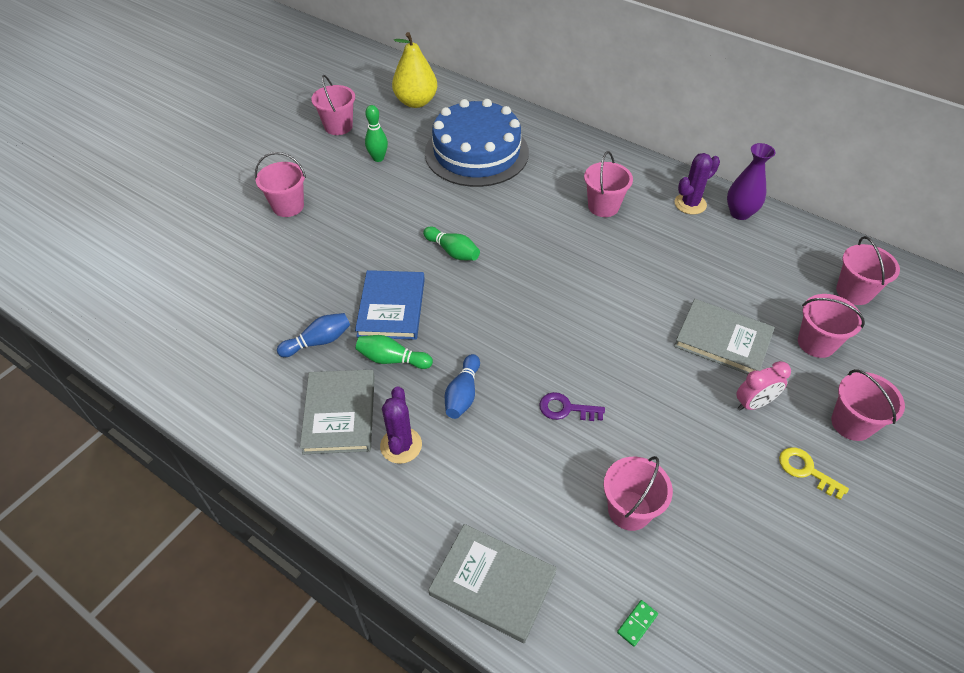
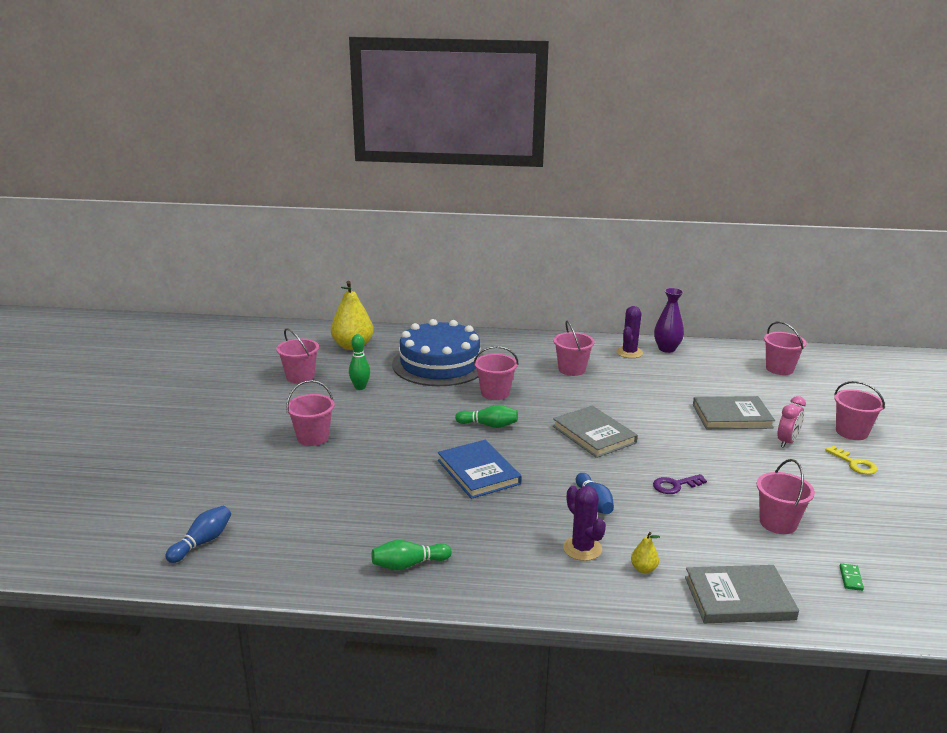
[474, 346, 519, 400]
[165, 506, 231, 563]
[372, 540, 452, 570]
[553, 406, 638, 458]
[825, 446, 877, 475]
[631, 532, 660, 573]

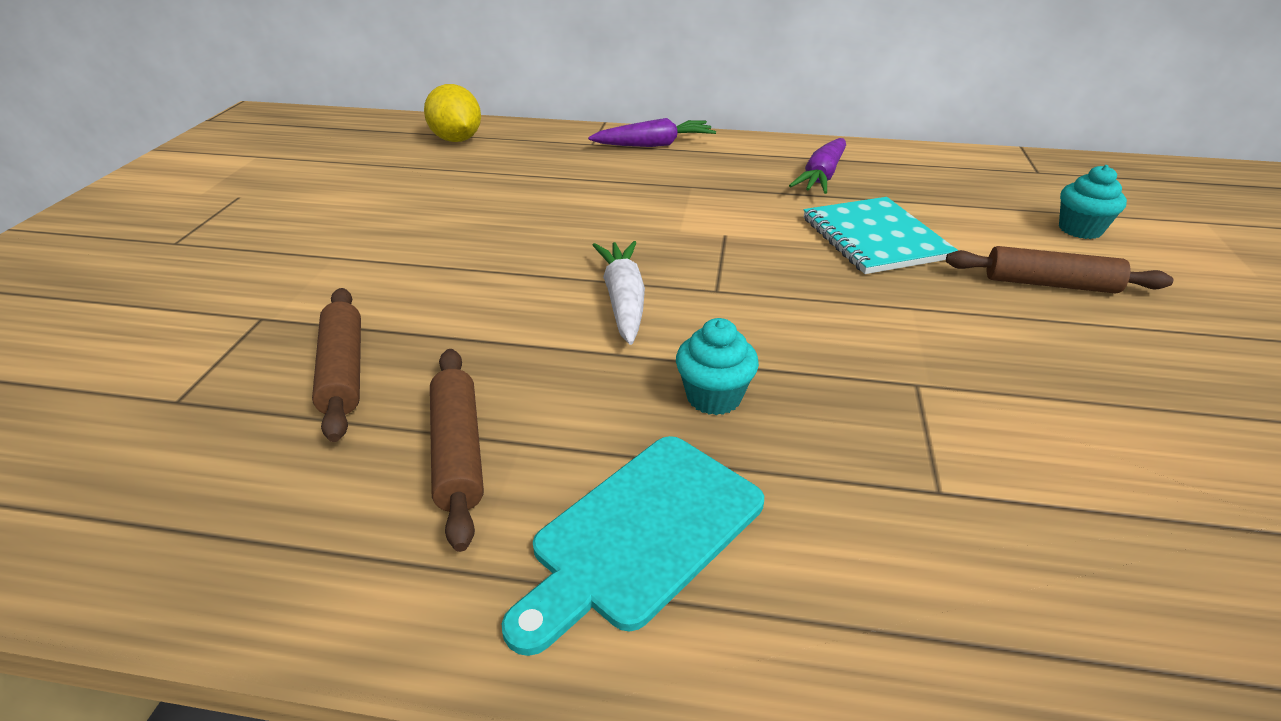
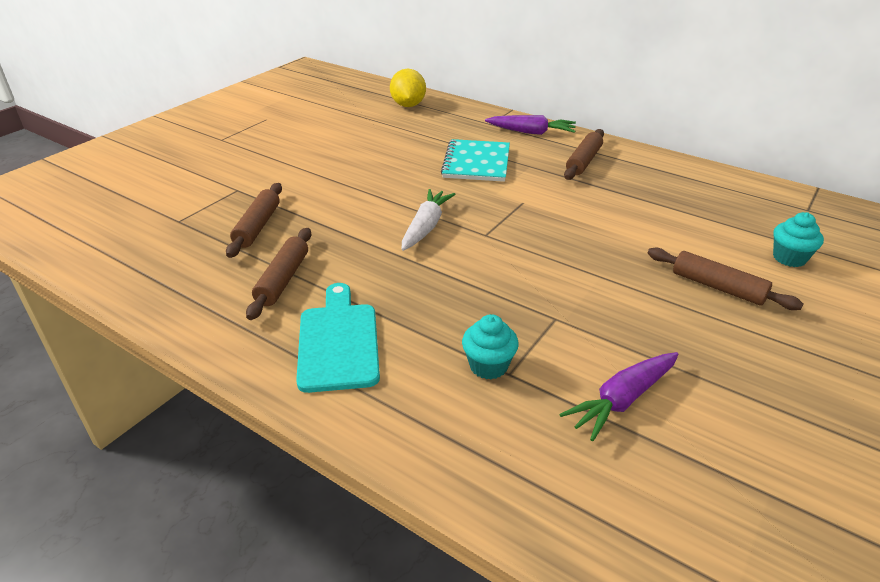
[559, 352, 679, 441]
[441, 139, 510, 182]
[462, 314, 519, 380]
[296, 283, 380, 393]
[564, 129, 604, 180]

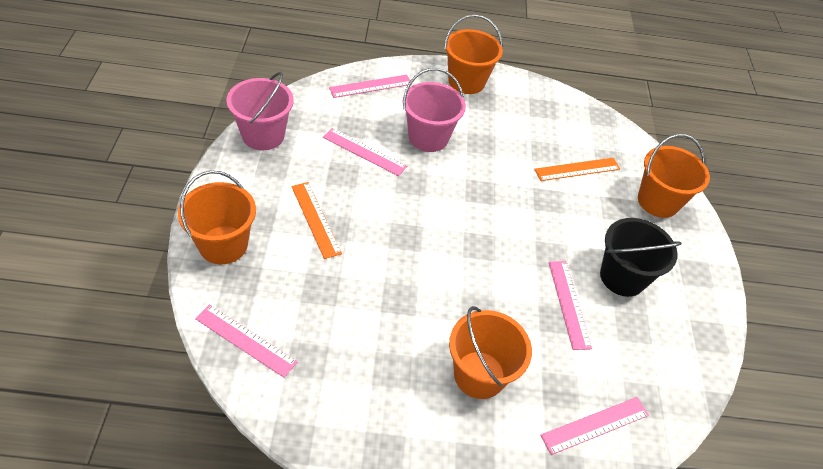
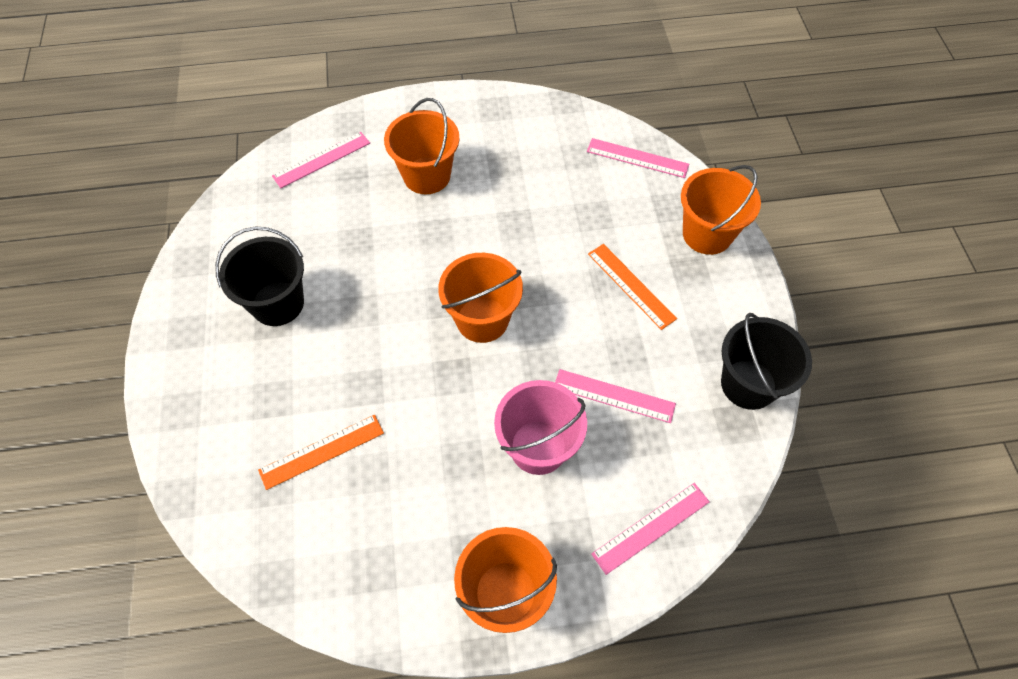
[721, 313, 812, 410]
[438, 253, 523, 343]
[549, 261, 592, 350] (first image)

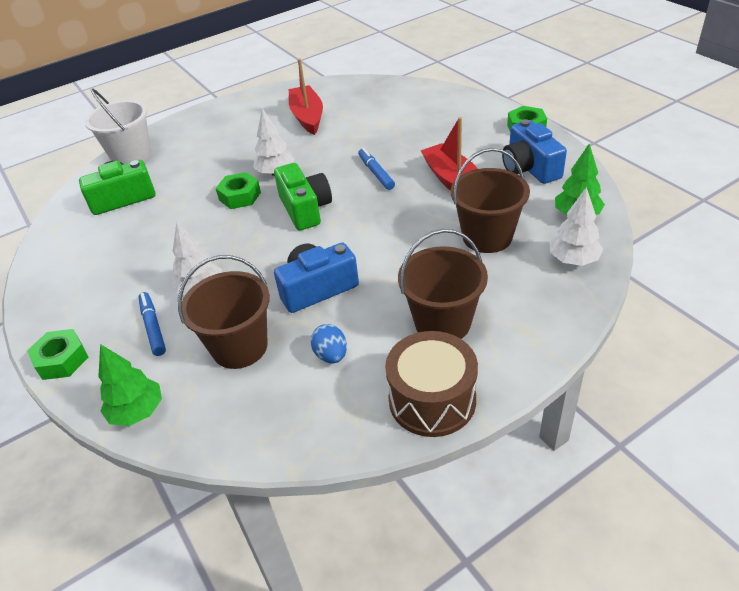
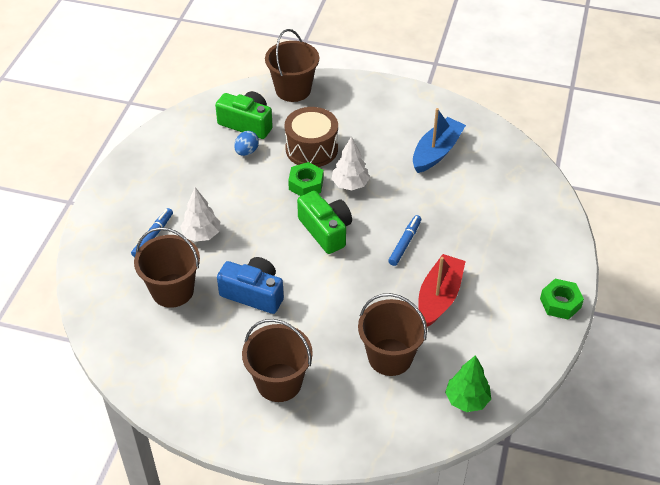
[413, 108, 466, 173]
[265, 29, 319, 102]
[502, 119, 567, 184] (first image)
[297, 191, 352, 254]
[550, 187, 603, 266] (first image)
[234, 131, 259, 156]
[27, 329, 88, 380] (first image)
[285, 107, 338, 167]
[98, 344, 162, 426] (first image)

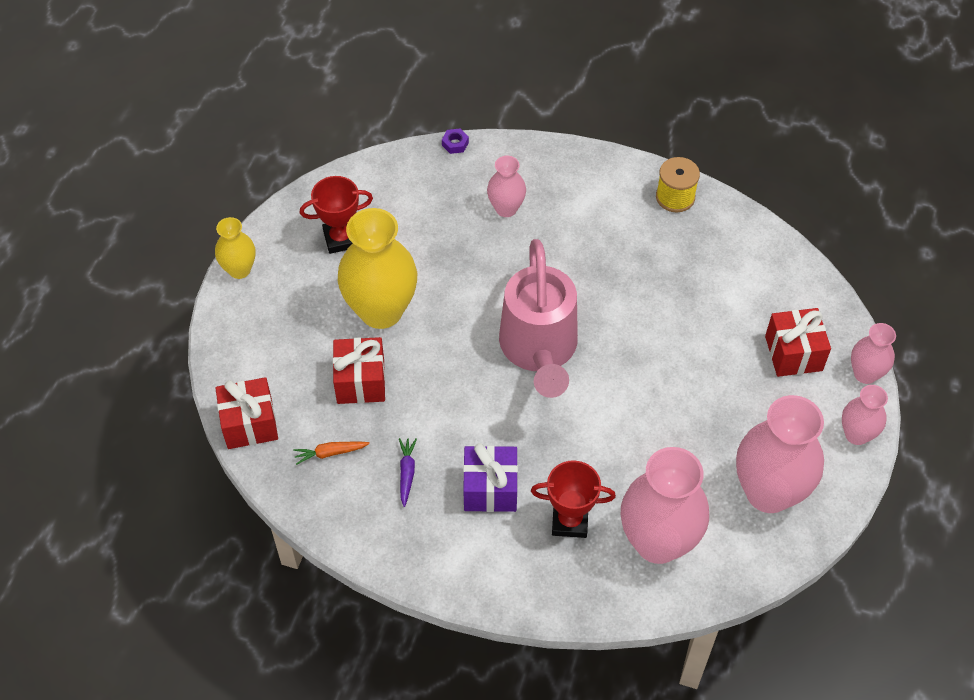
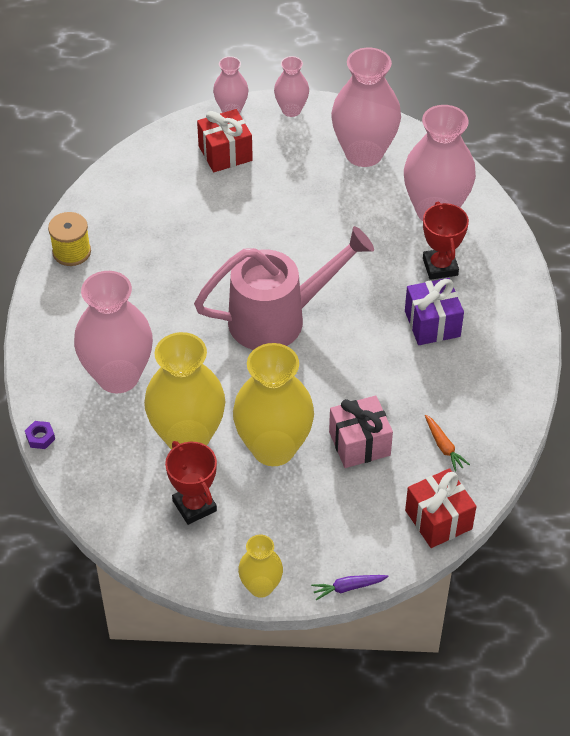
[74, 271, 153, 393]
[329, 395, 393, 468]
[311, 575, 388, 600]
[144, 332, 225, 450]

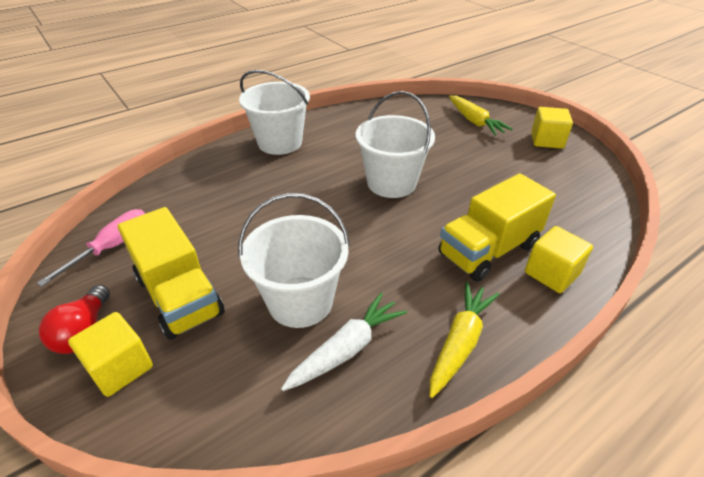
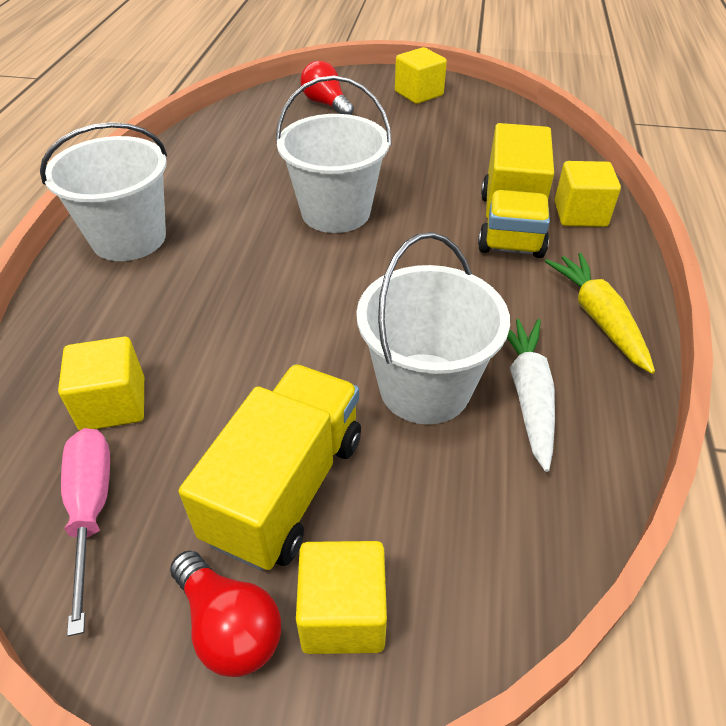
[300, 61, 354, 115]
[179, 364, 361, 571]
[58, 337, 144, 431]

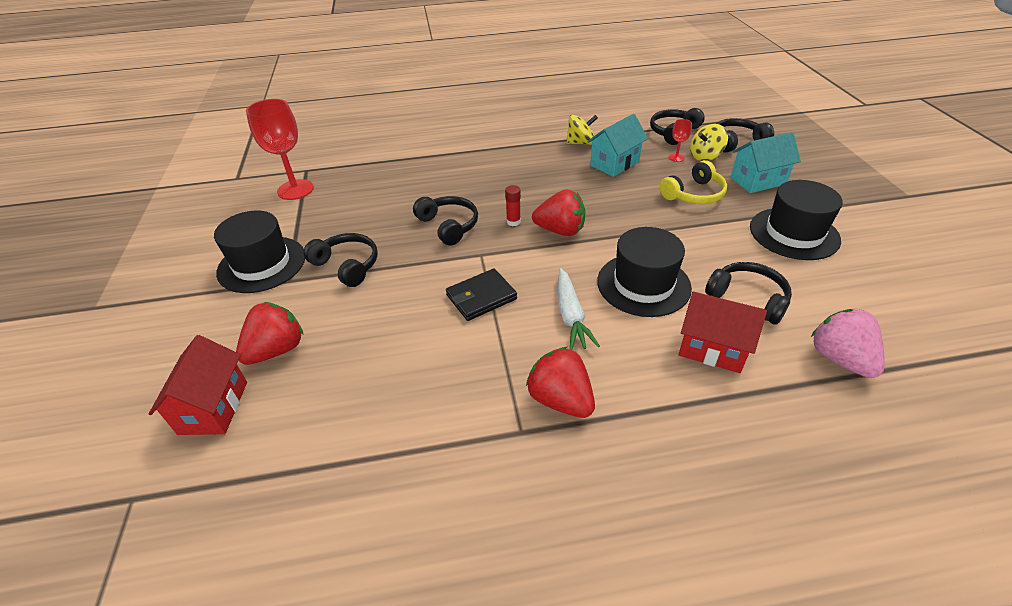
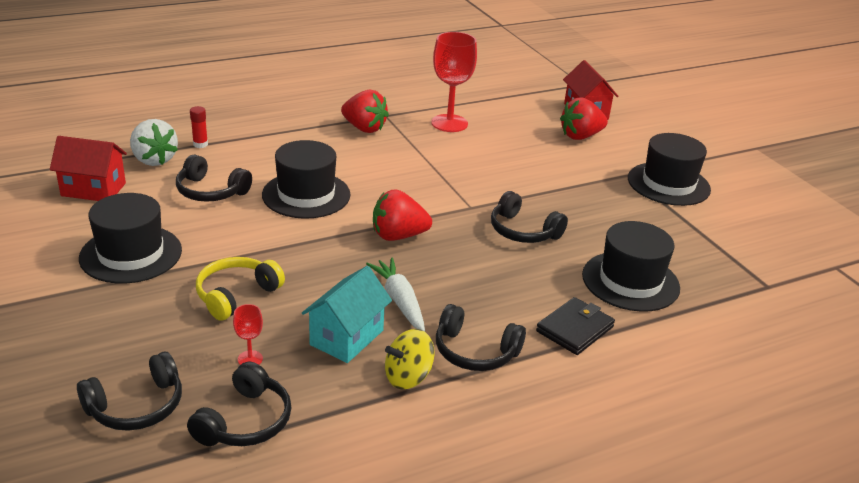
[431, 32, 477, 132]
[690, 124, 728, 161] (first image)
[730, 132, 801, 193] (first image)
[190, 106, 208, 148]
[436, 304, 526, 371]
[366, 258, 425, 331]
[536, 297, 615, 355]
[50, 136, 127, 201]
[560, 97, 608, 140]
[130, 119, 178, 166]
[582, 221, 680, 312]

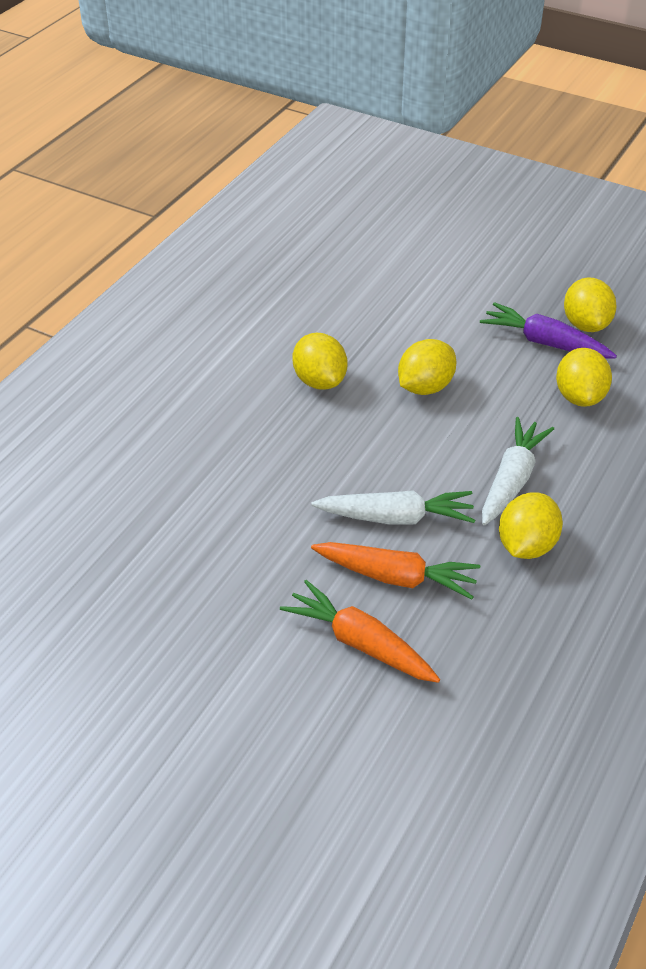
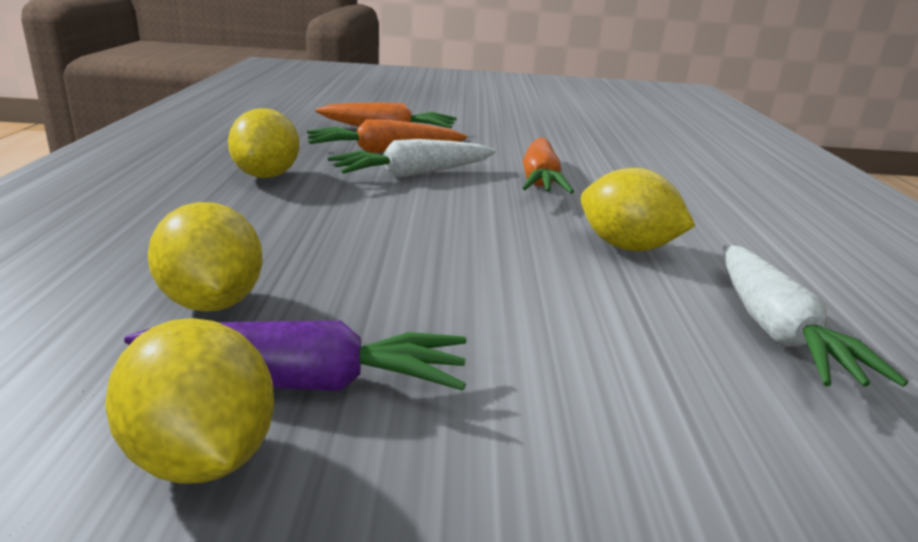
[398, 339, 457, 395] (first image)
[723, 245, 908, 387]
[523, 137, 574, 194]

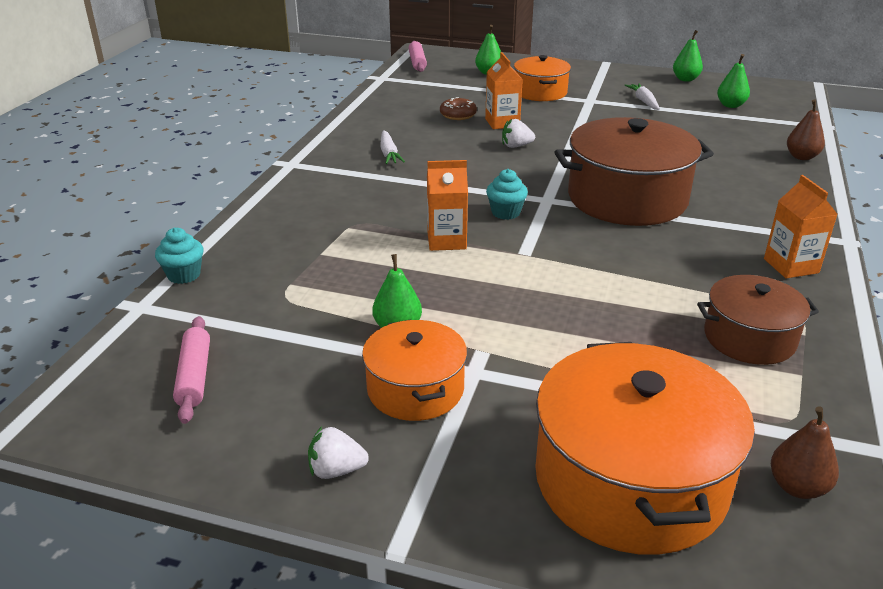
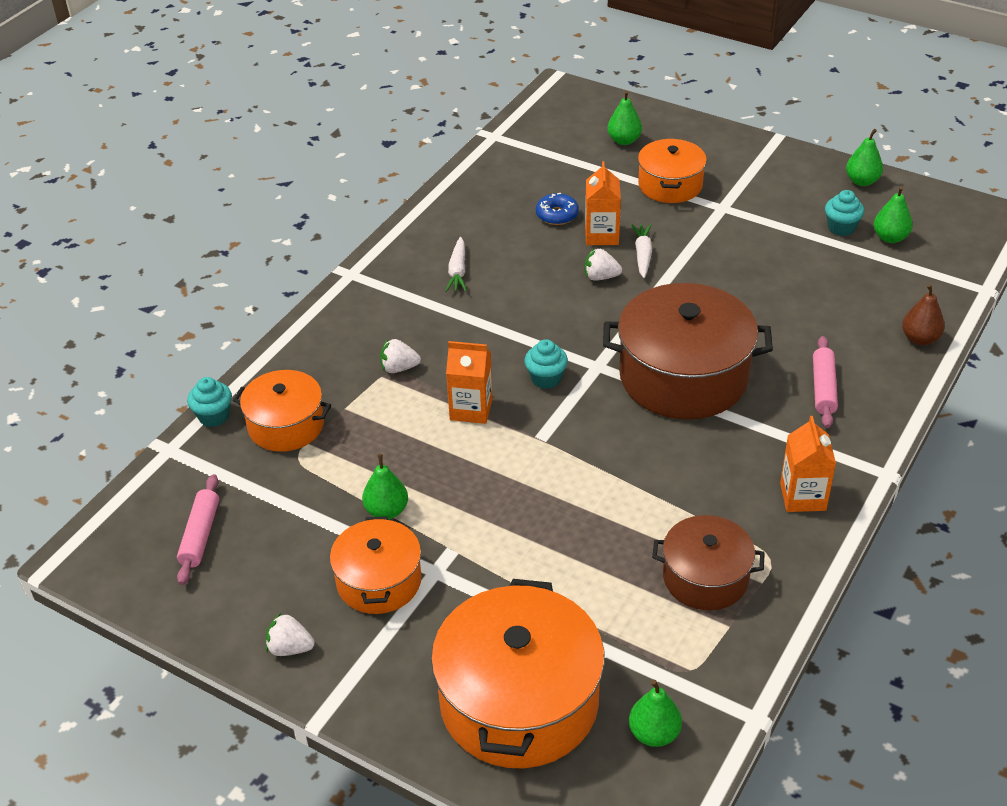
[813, 336, 838, 428]
[631, 224, 652, 278]
[536, 193, 579, 225]
[629, 679, 682, 747]
[825, 190, 864, 236]
[380, 339, 421, 373]
[233, 370, 331, 452]

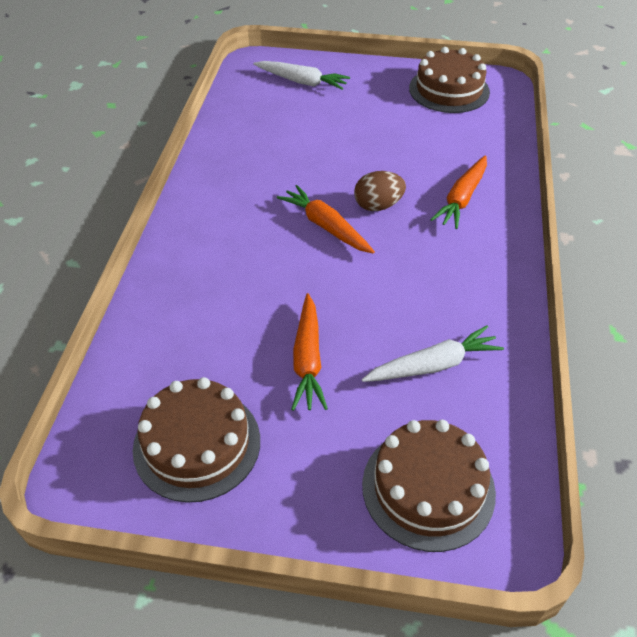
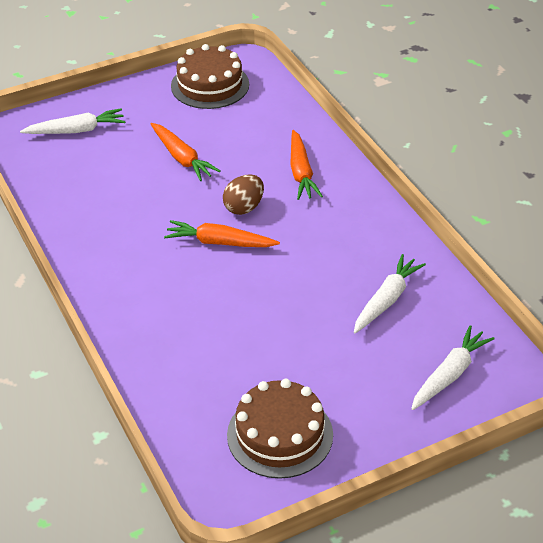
[150, 123, 221, 181]
[411, 325, 495, 410]

